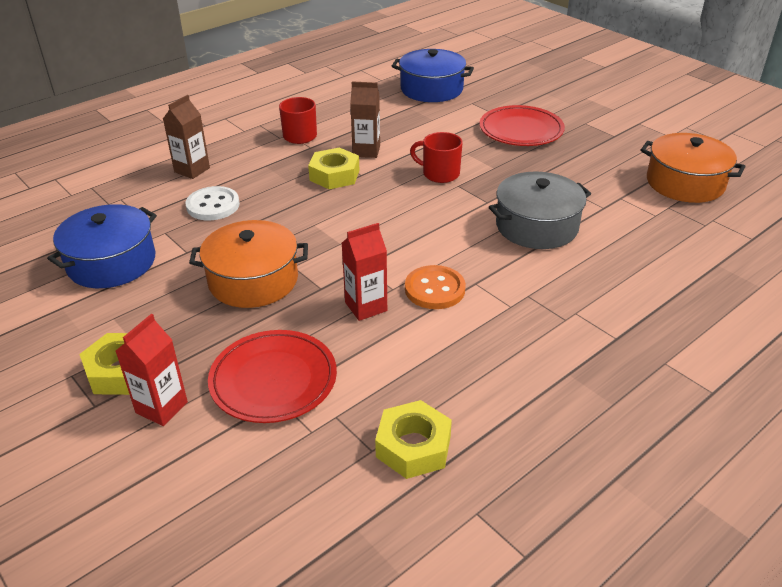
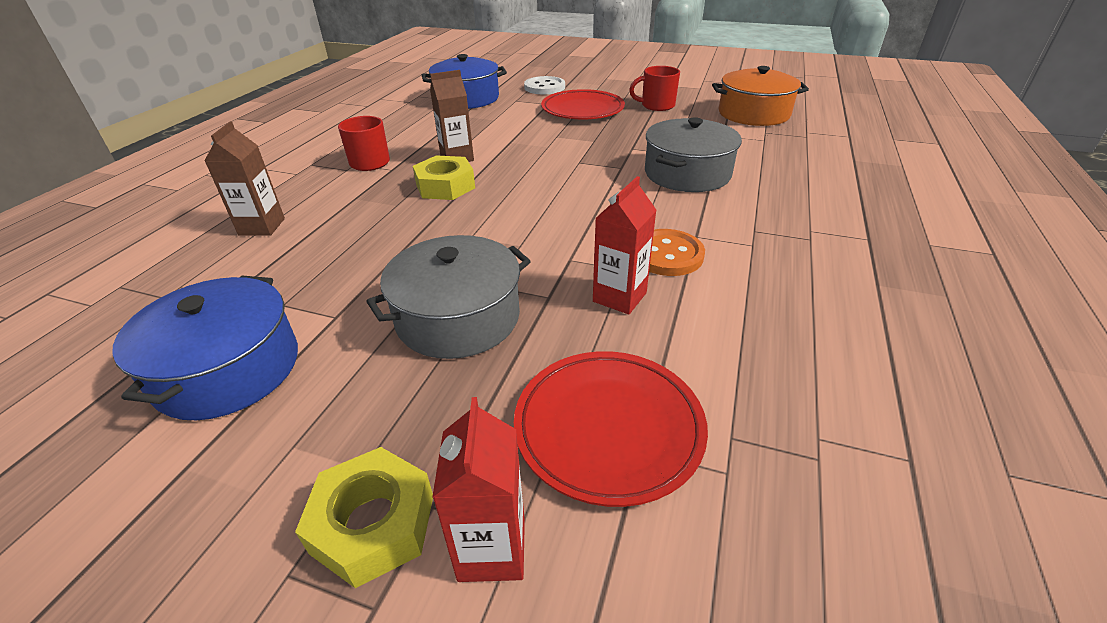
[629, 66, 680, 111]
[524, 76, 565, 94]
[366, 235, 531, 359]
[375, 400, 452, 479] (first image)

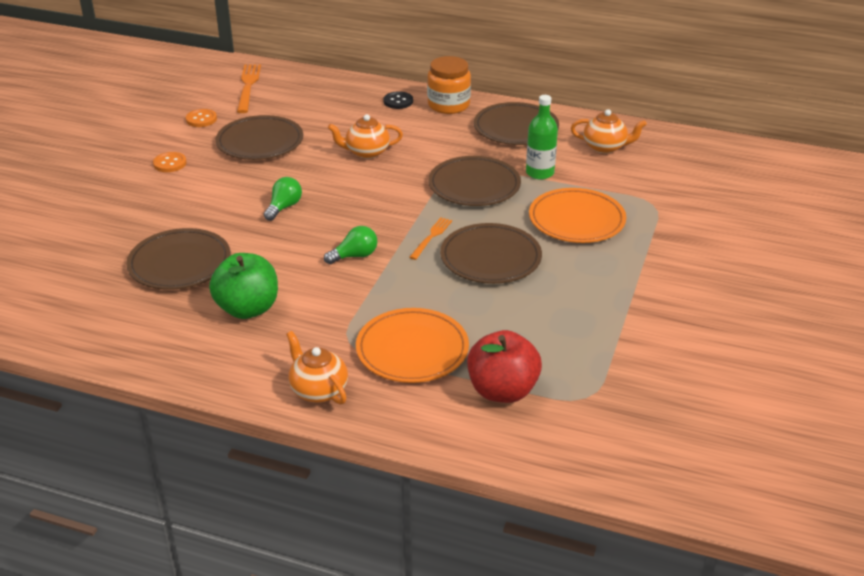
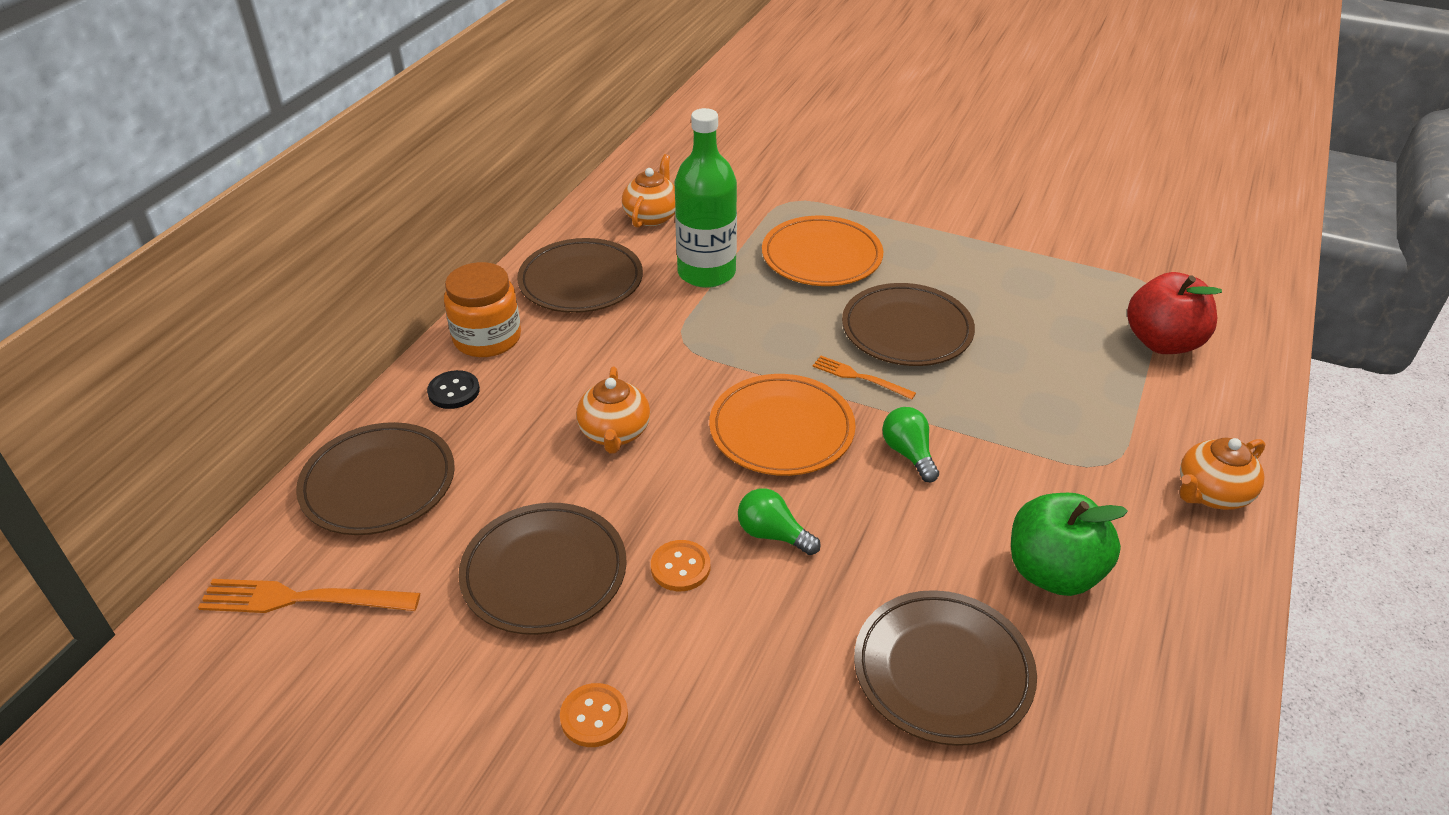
[674, 108, 737, 288]
[651, 540, 710, 591]
[296, 422, 455, 535]
[709, 374, 856, 476]

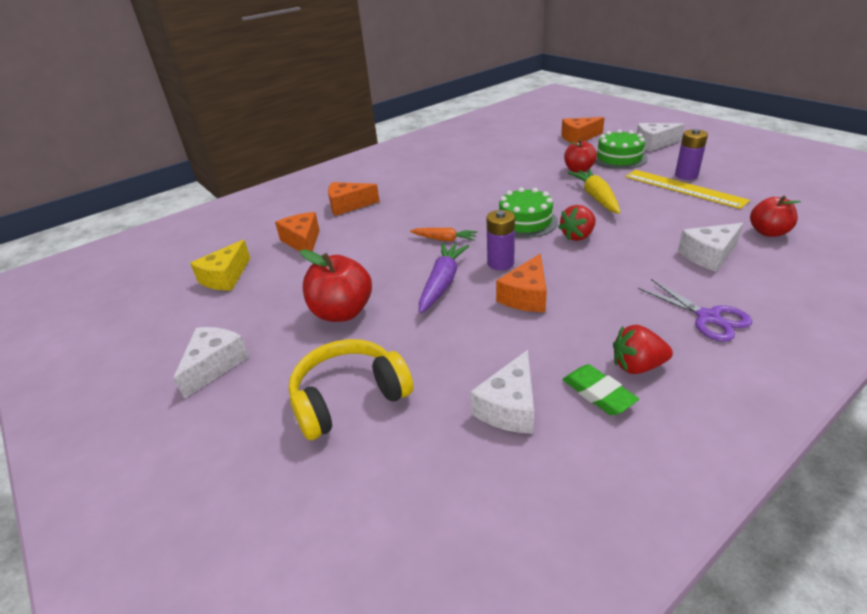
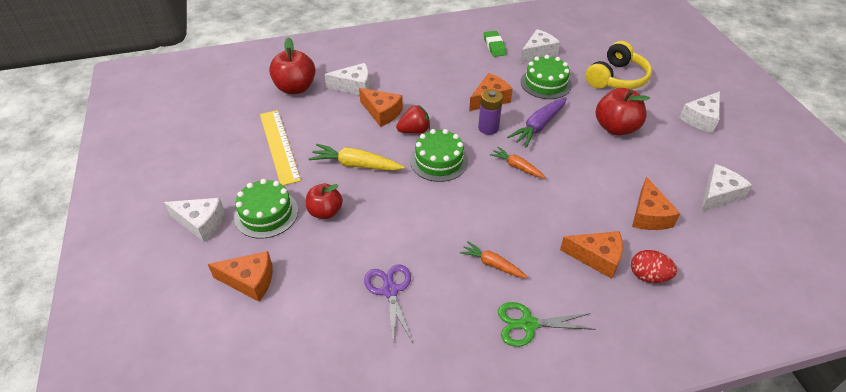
[675, 129, 708, 180] (first image)
[309, 144, 405, 171]
[269, 37, 316, 94]
[701, 164, 752, 212]
[364, 264, 413, 345]
[613, 325, 673, 374] (first image)
[586, 41, 652, 89]
[521, 55, 572, 99]
[359, 88, 403, 127]
[460, 241, 527, 278]
[631, 250, 677, 283]
[498, 302, 596, 347]

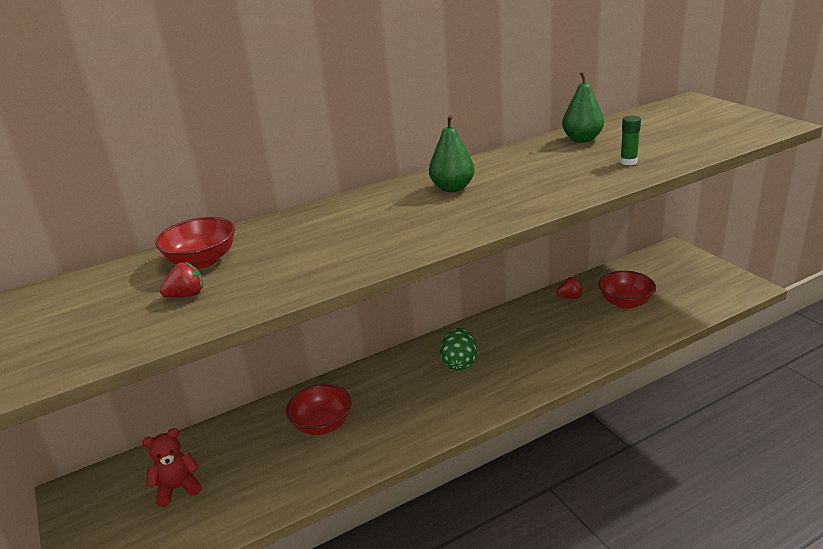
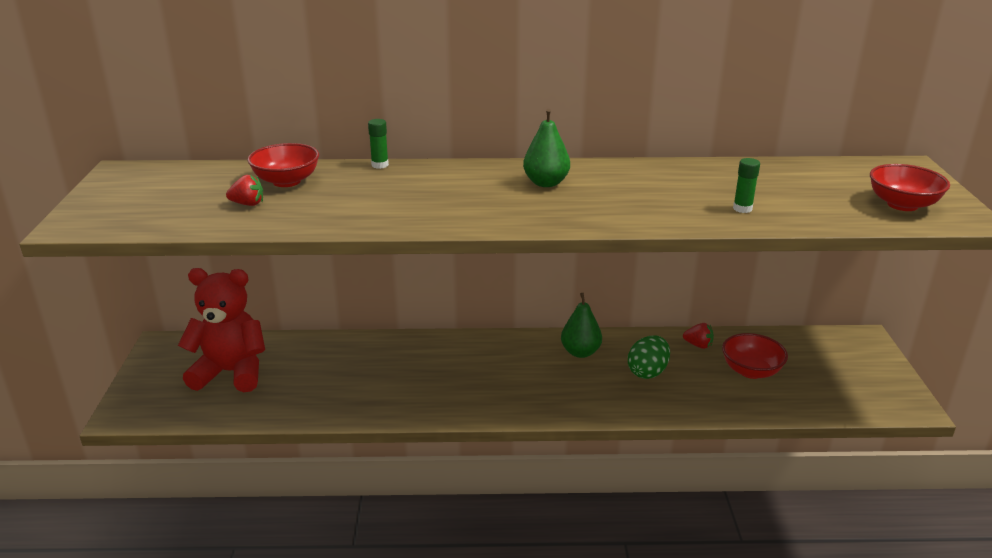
[561, 293, 602, 358]
[628, 335, 670, 379]
[870, 164, 950, 211]
[178, 268, 265, 392]
[368, 119, 389, 169]

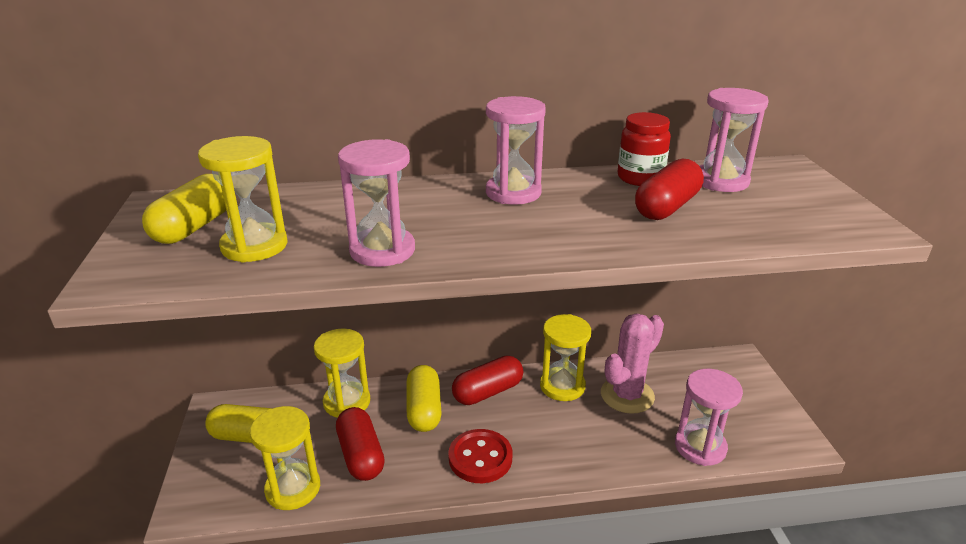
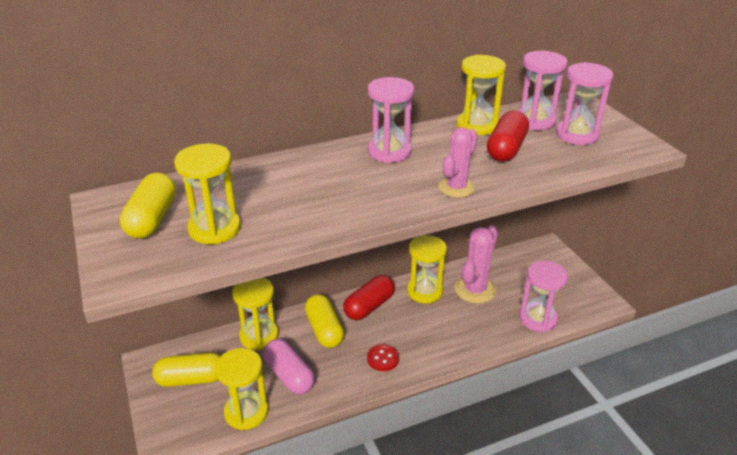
[457, 55, 506, 135]
[556, 62, 614, 145]
[263, 339, 315, 394]
[367, 344, 399, 371]
[439, 127, 478, 198]

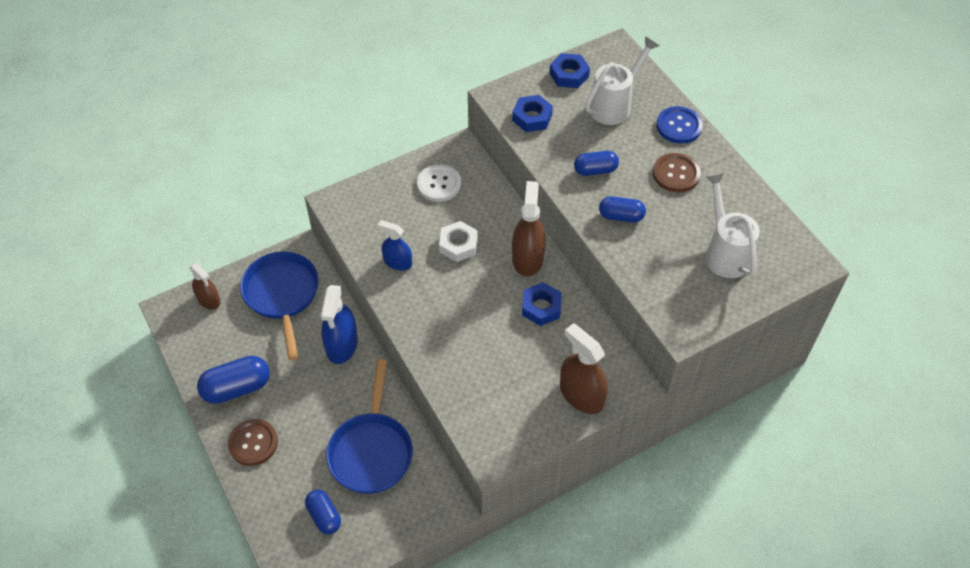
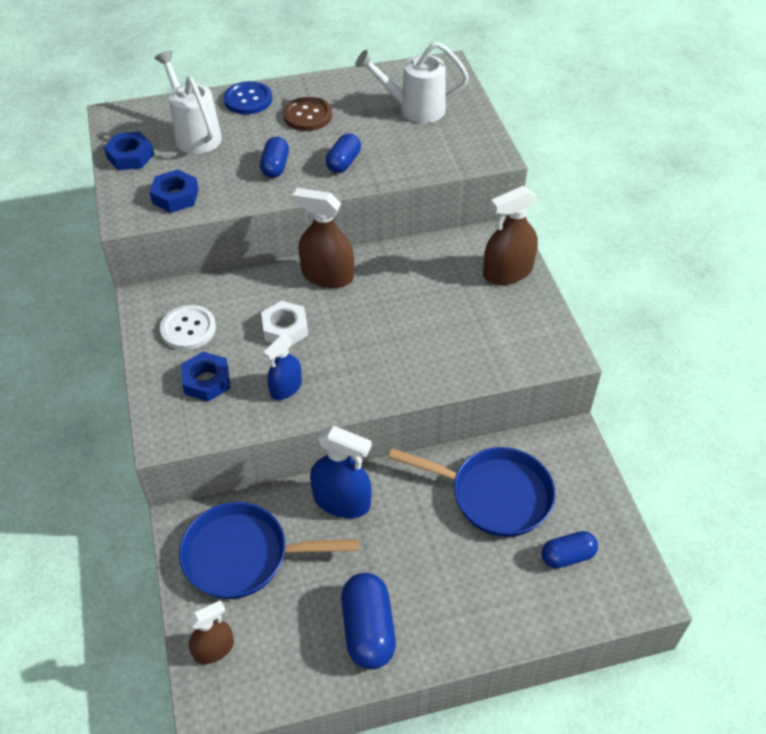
[181, 352, 230, 402]
[228, 419, 278, 466] (first image)

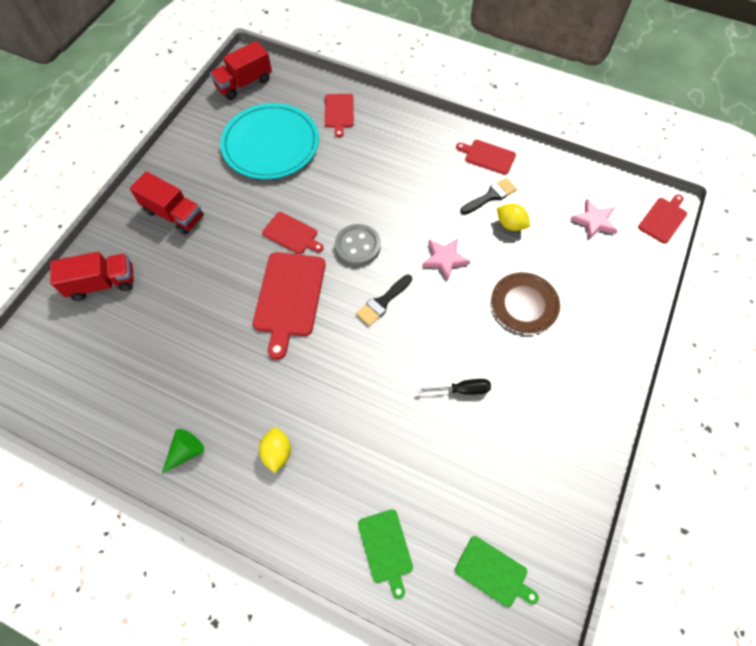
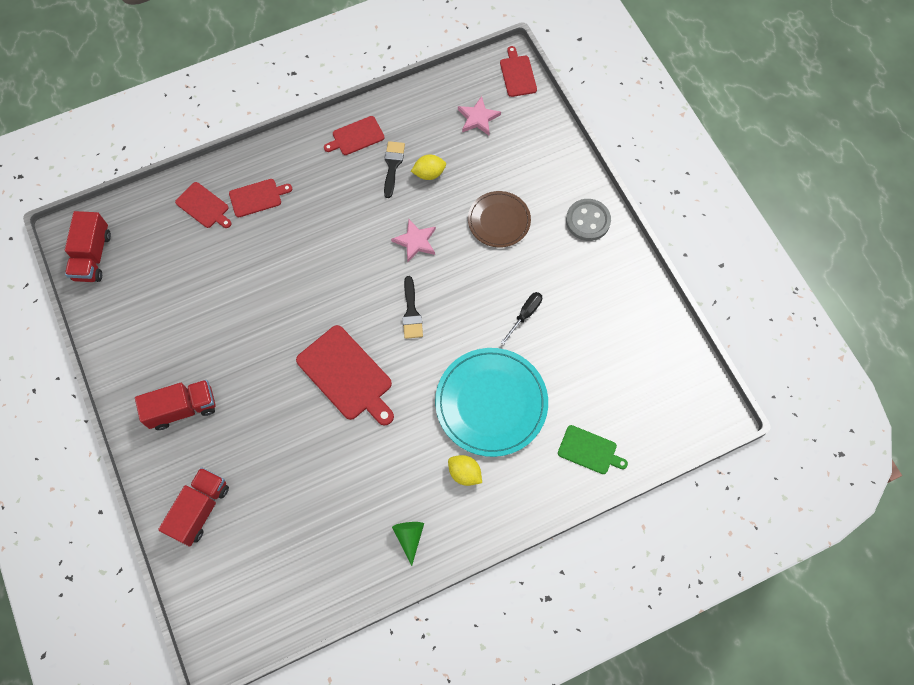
[435, 348, 548, 457]
[229, 179, 292, 217]
[566, 199, 611, 241]
[455, 536, 539, 607] (first image)

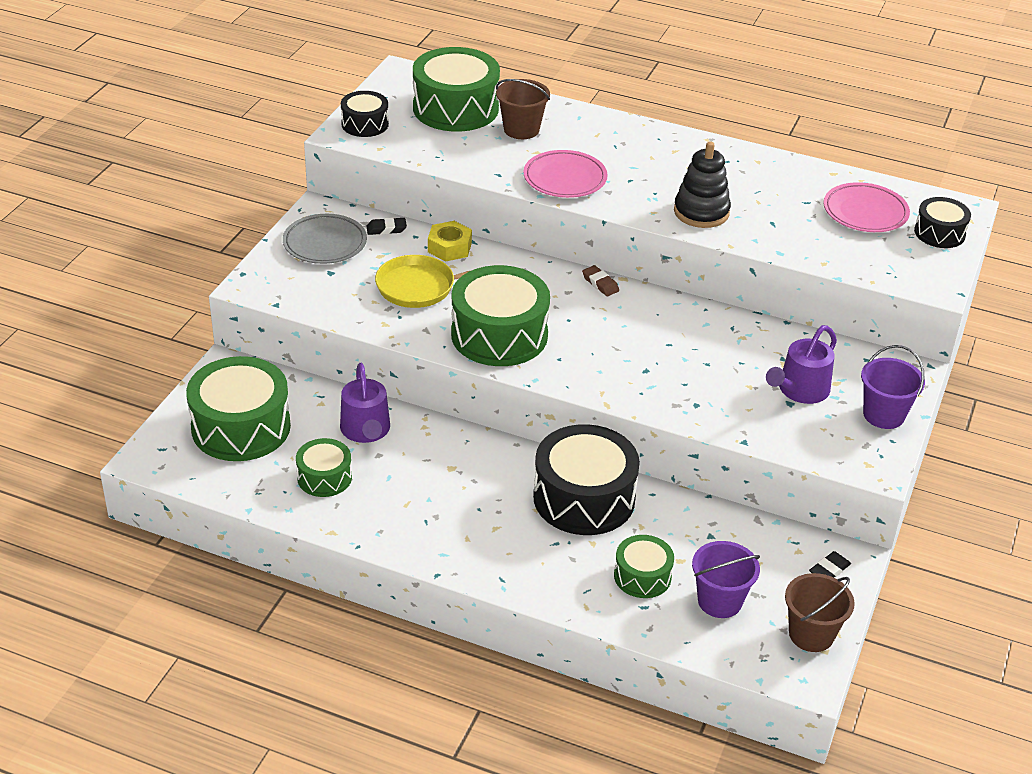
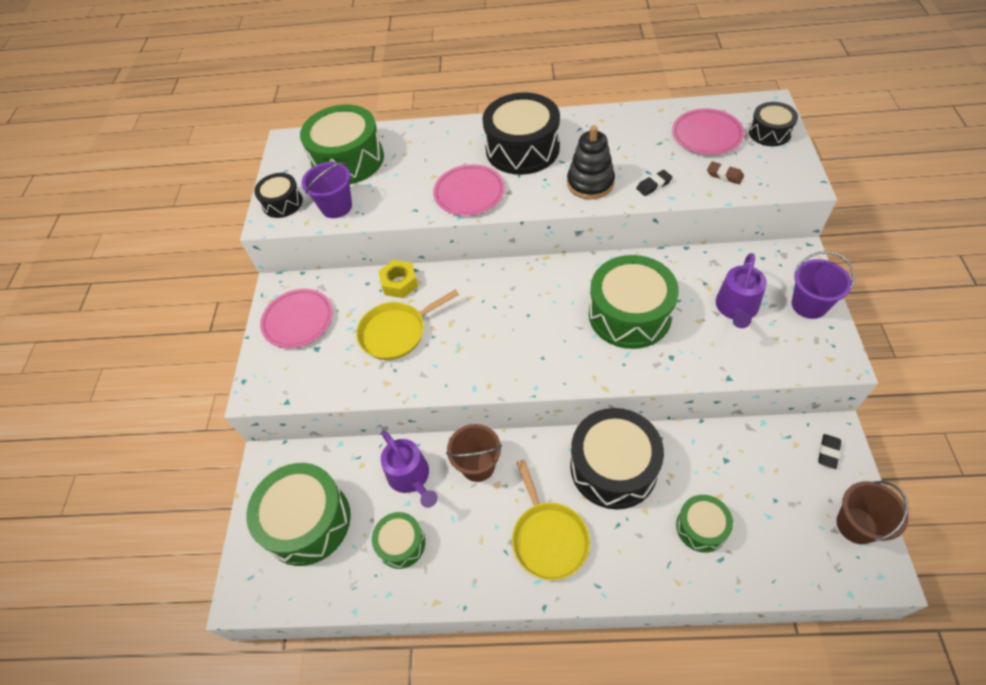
[446, 424, 502, 482]
[260, 289, 333, 348]
[636, 170, 673, 196]
[589, 255, 679, 349]
[707, 161, 744, 184]
[301, 162, 352, 218]
[482, 93, 560, 175]
[512, 460, 590, 580]

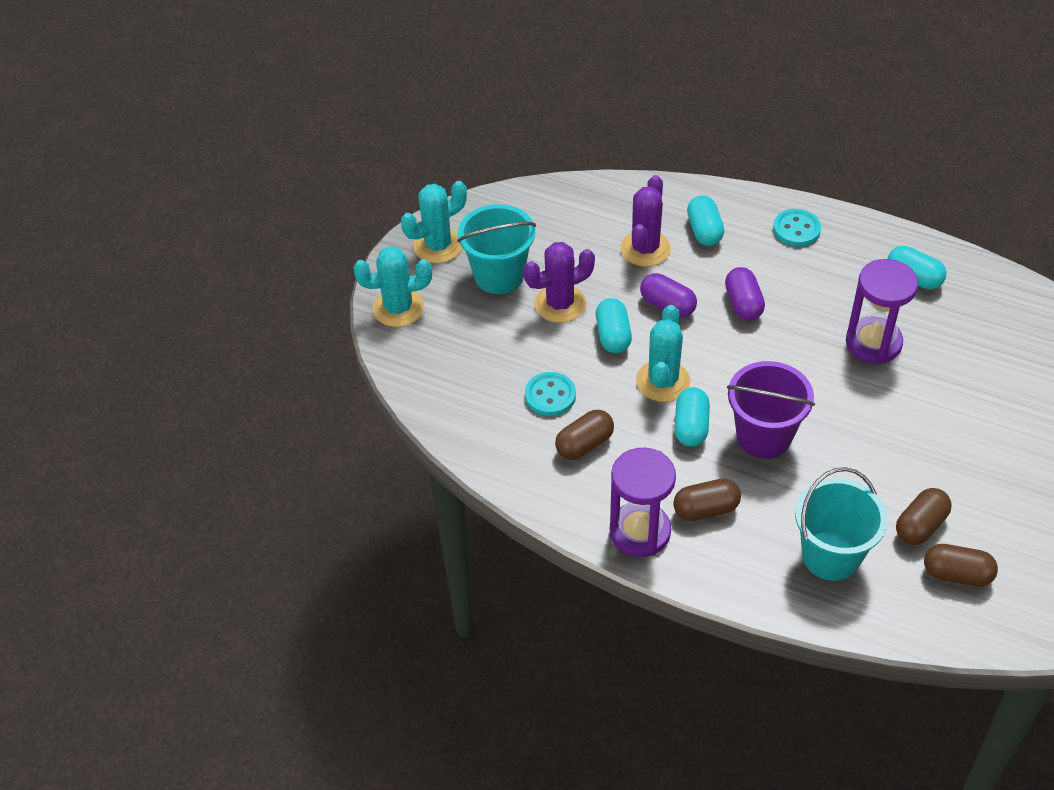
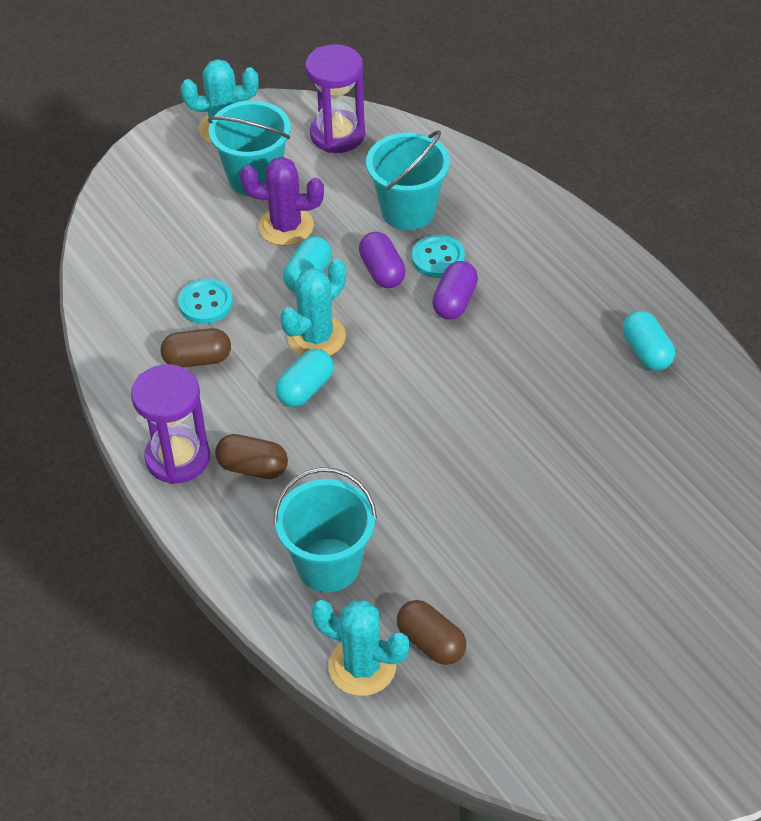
[366, 130, 450, 230]
[687, 195, 724, 246] (first image)
[412, 235, 465, 278]
[311, 600, 409, 696]
[305, 44, 365, 153]
[727, 361, 815, 459] (first image)
[896, 488, 952, 545] (first image)

